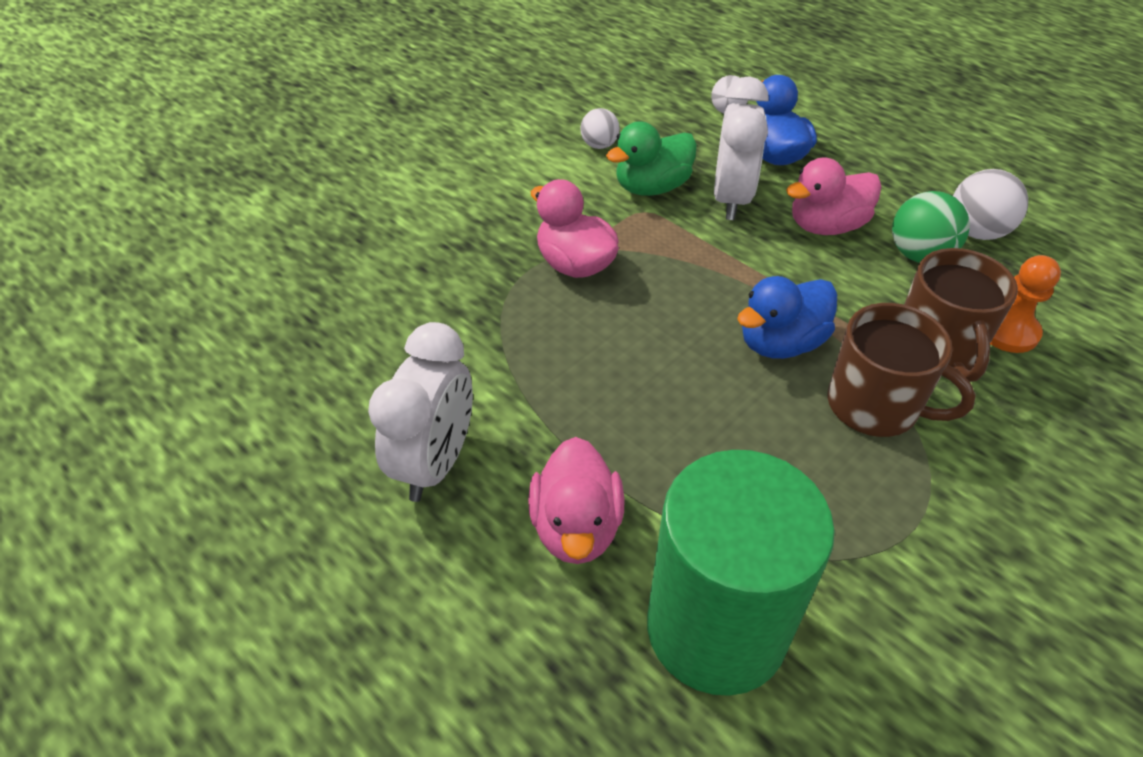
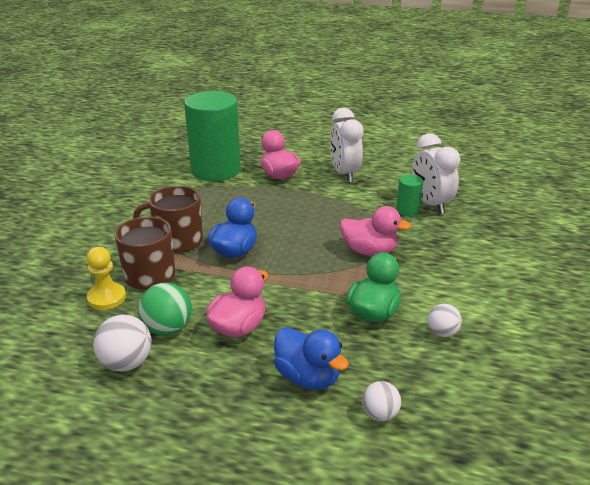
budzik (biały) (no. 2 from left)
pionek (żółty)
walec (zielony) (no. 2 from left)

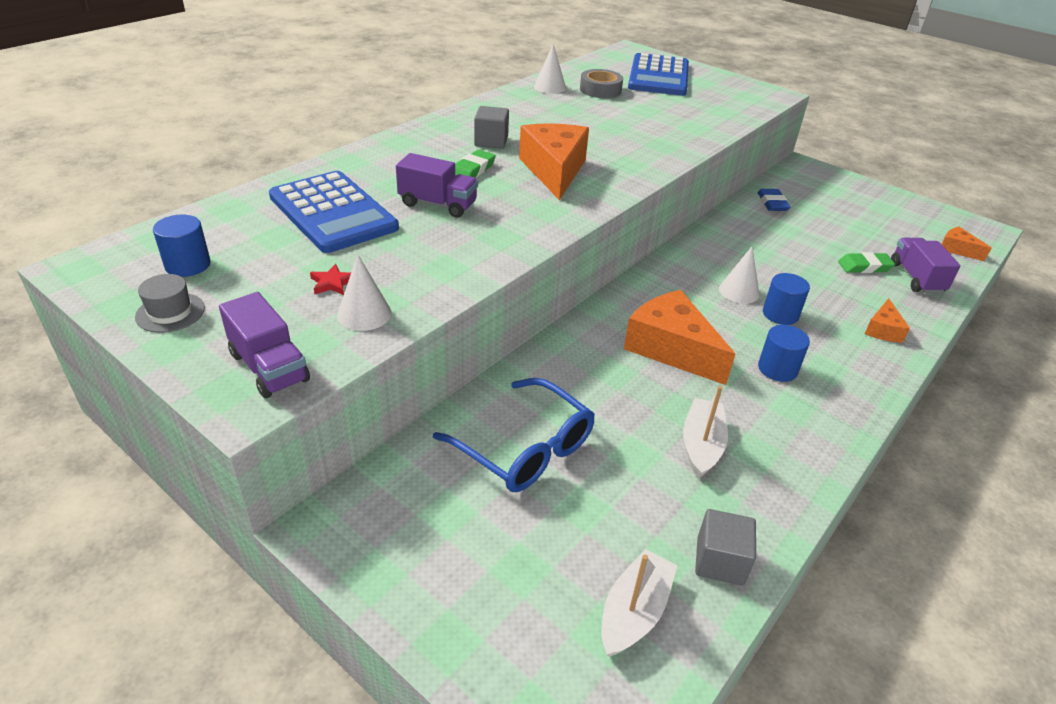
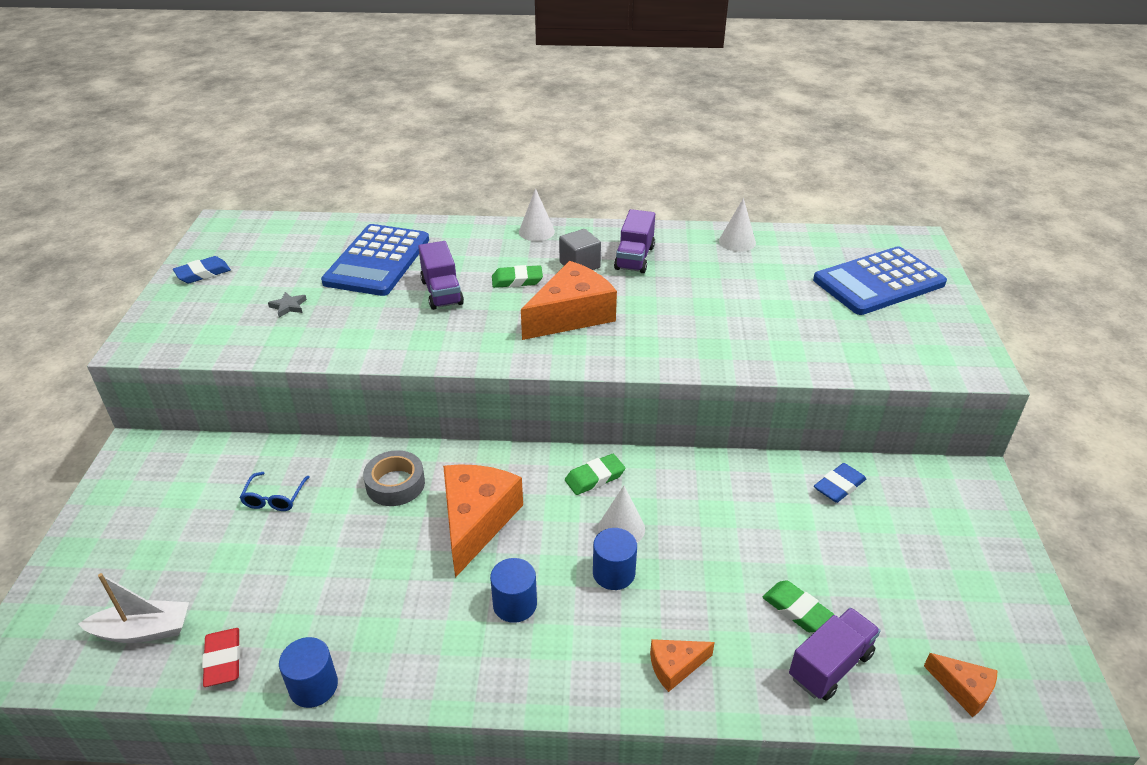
taśma klejąca (szary)
walec (niebieski) (no. 1 from left)
ser (pomarańczowy) (no. 4 from left)
stożek (biały) (no. 1 from left)
gwiazda (szary)
gumka do mazania (niebieski) (no. 1 from left)
ciężarówka (fioletowy) (no. 2 from left)
okulary (niebieski)
łódka (biały) (no. 2 from left in the first image)
gumka do mazania (czerwony)
gumka do mazania (zielony) (no. 2 from left)

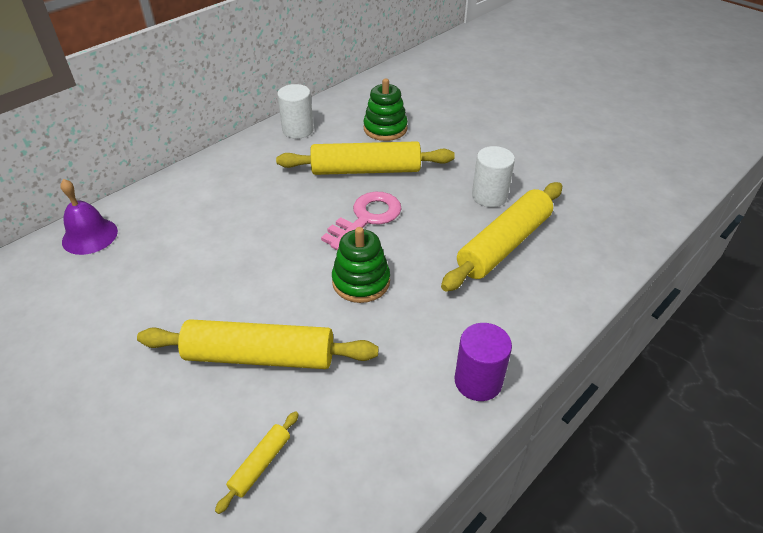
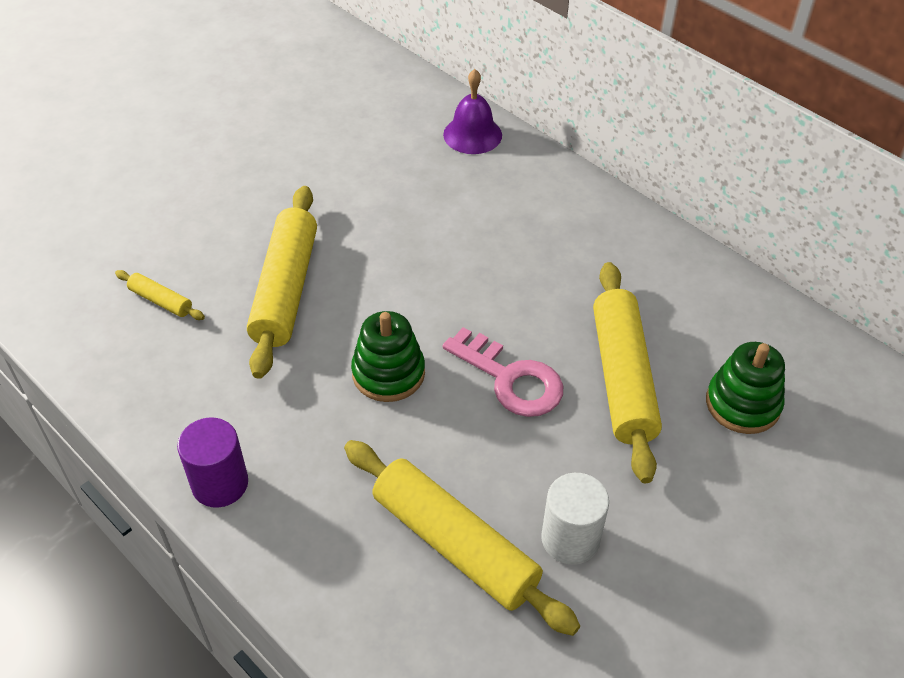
walec (biały) (no. 1 from left in the first image)

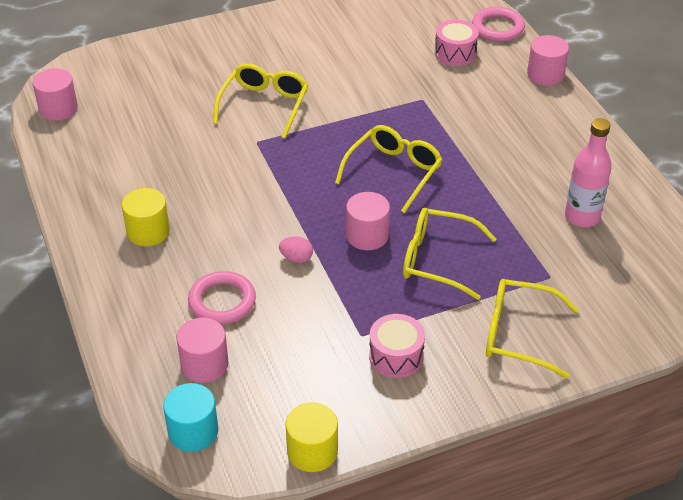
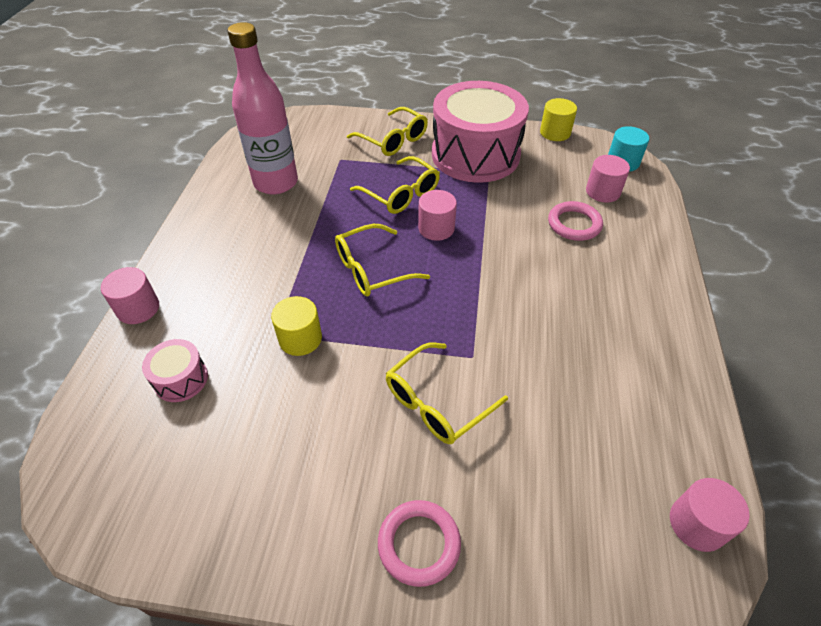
pierścień (różowy) (no. 1 from left)
butelka (różowy)
walec (żółty) (no. 1 from left)
jajko (różowy)
bęben (różowy) (no. 2 from left)

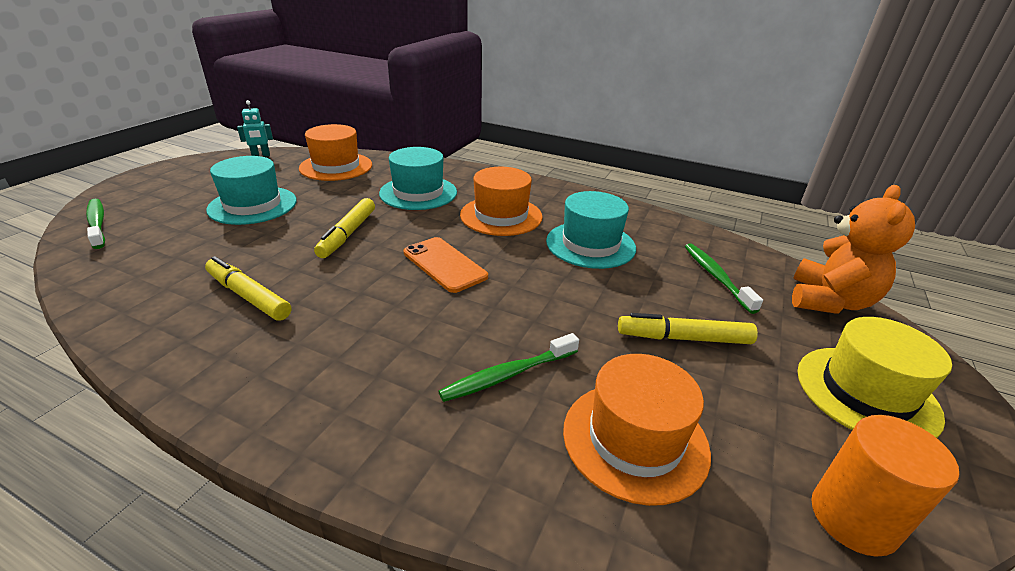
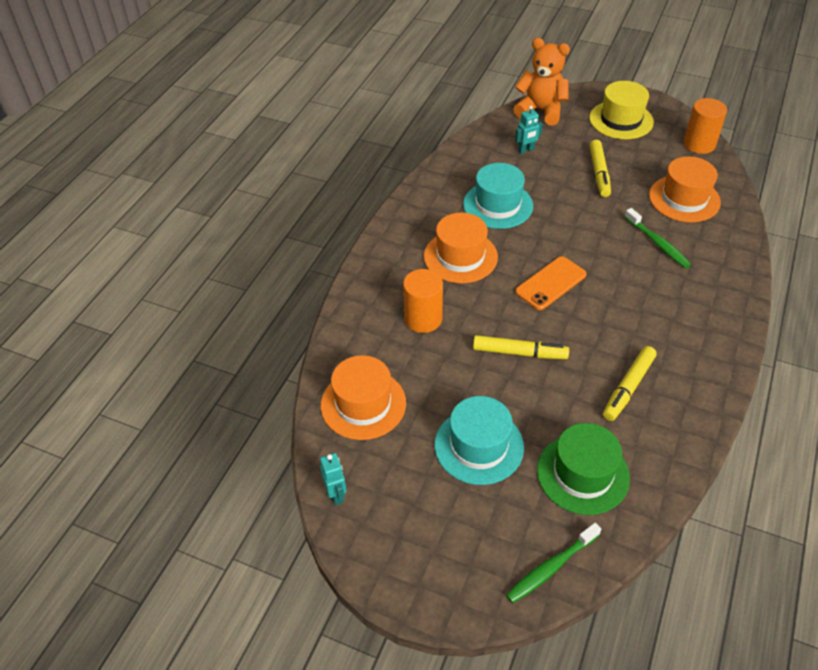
walec (pomarańczowy) (no. 1 from left)
robot (turkusowy) (no. 2 from left)
kapelusz (zielony)

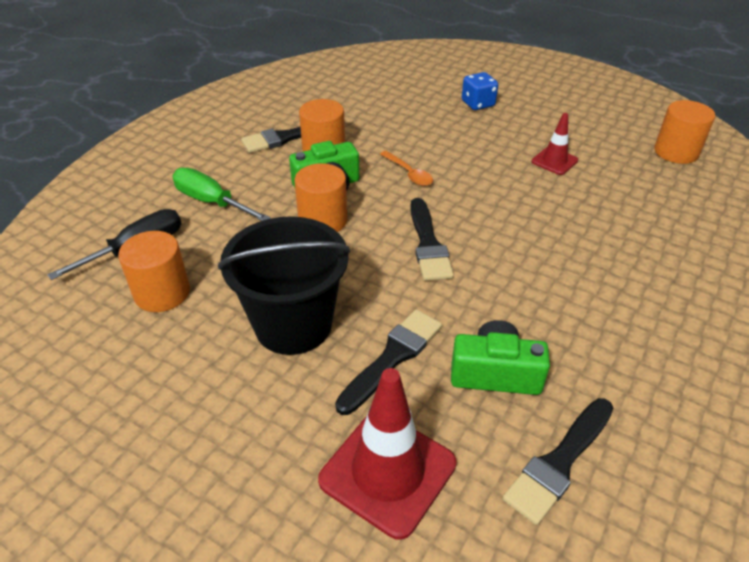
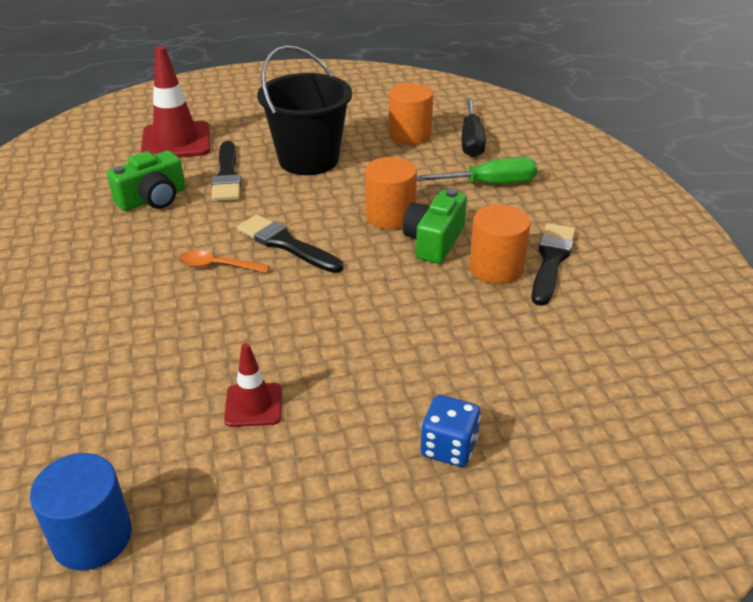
walec (niebieski)
łyżka (pomarańczowy)
pędzel (czarny) (no. 4 from left in the first image)

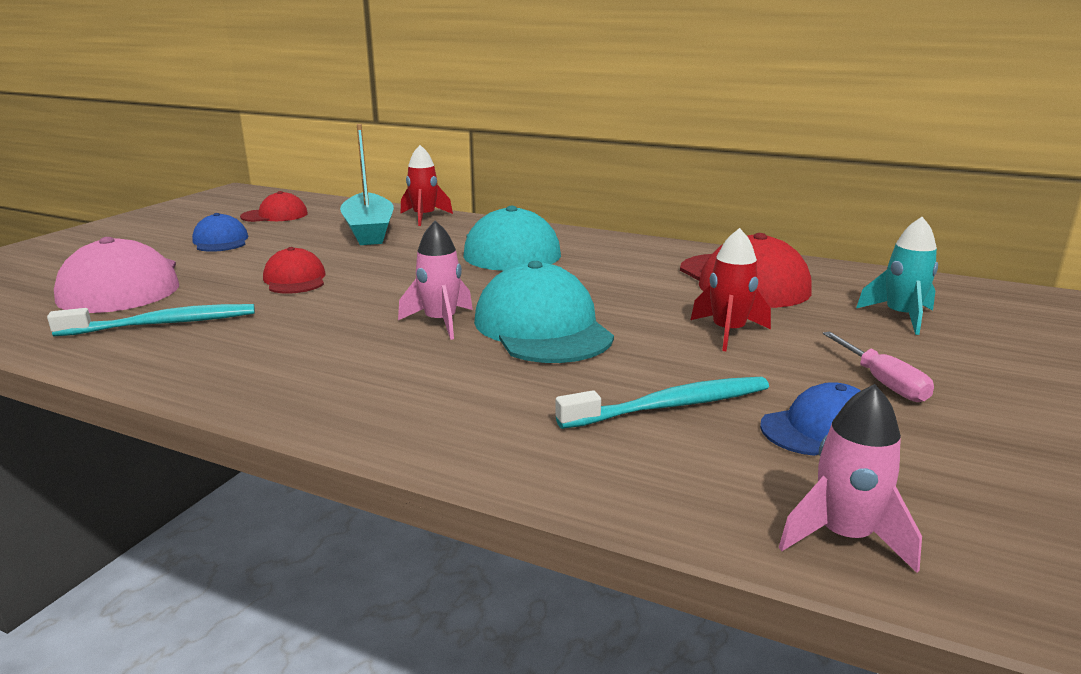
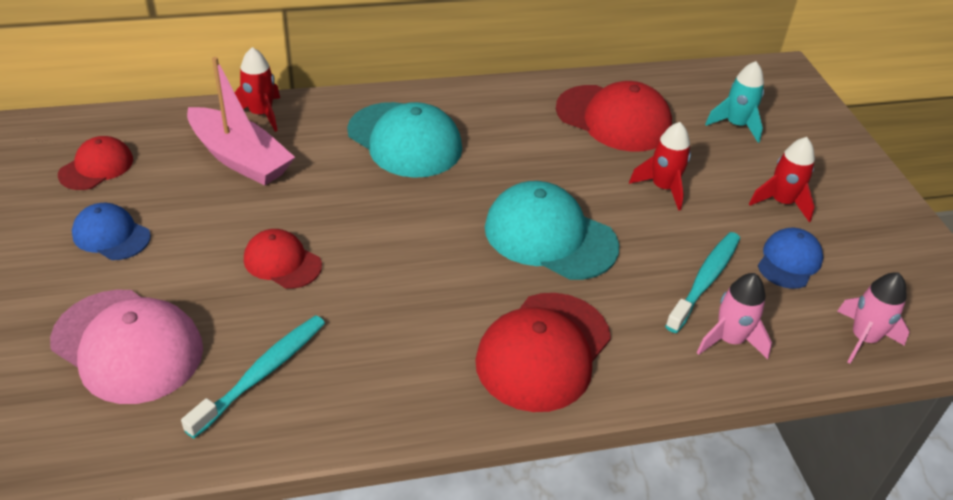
łódka (różowy)
rakieta (różowy) (no. 1 from left)
rakieta (czerwony) (no. 3 from left)
czapka (czerwony) (no. 3 from left)

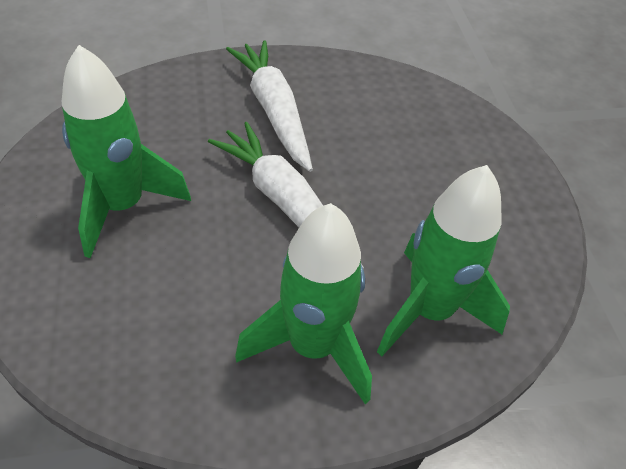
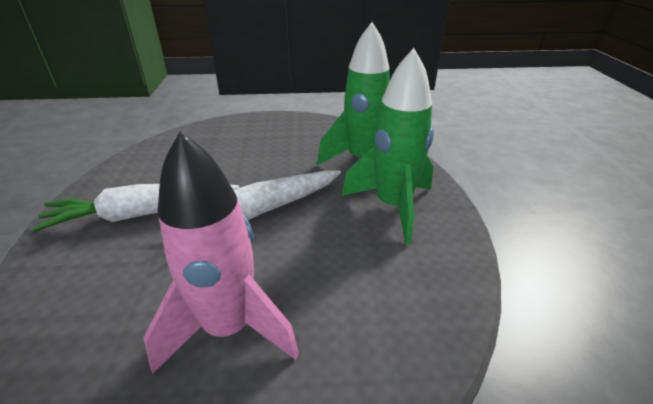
rakieta (różowy)

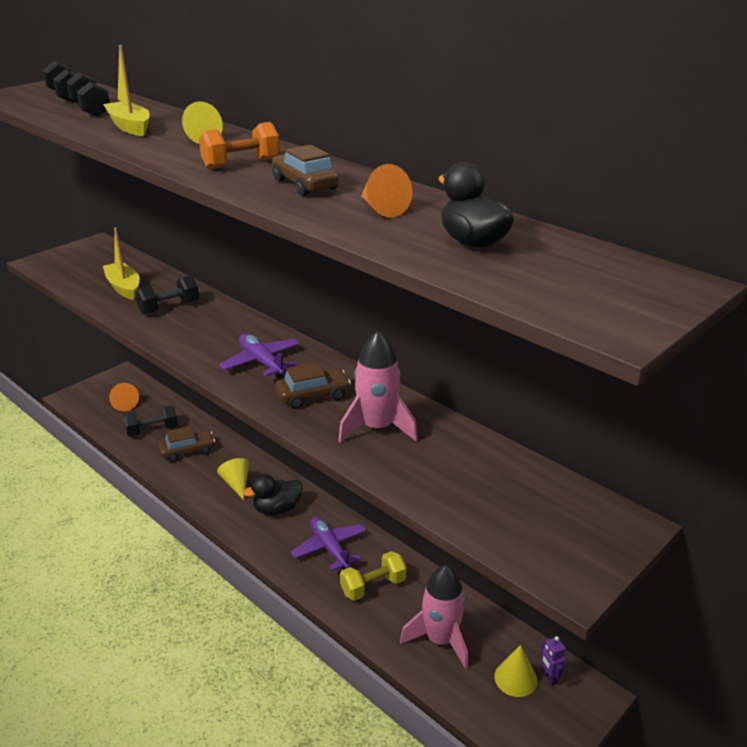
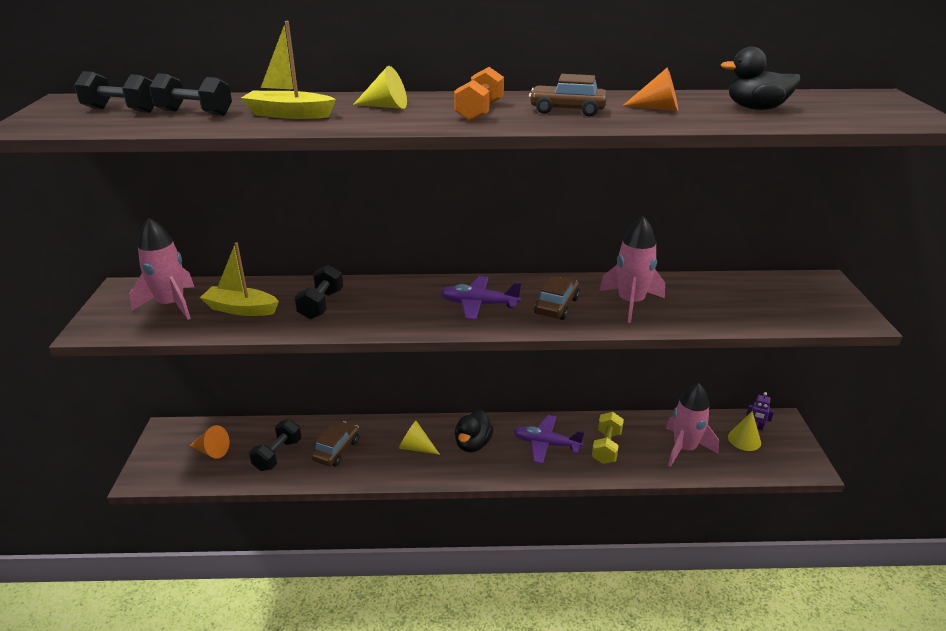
rakieta (różowy) (no. 1 from left)

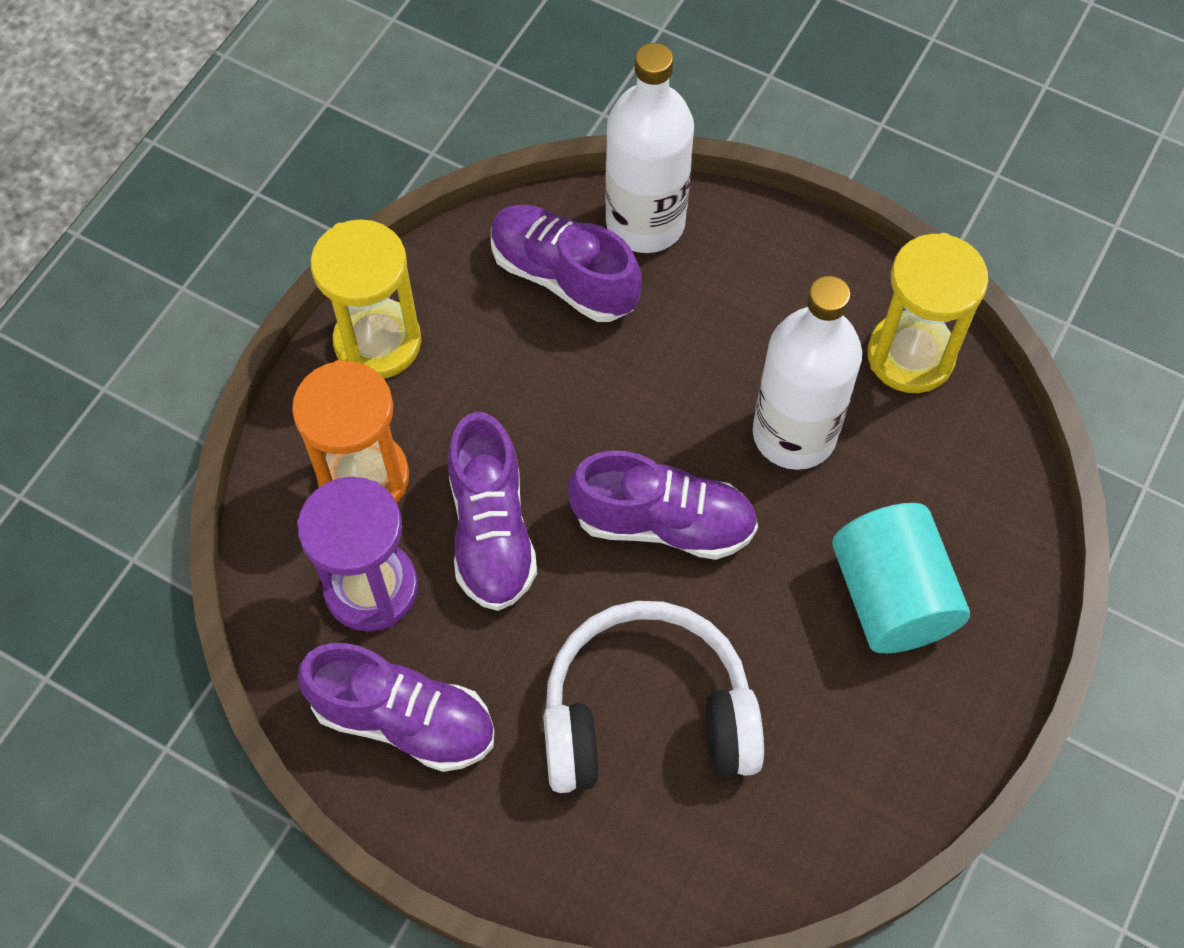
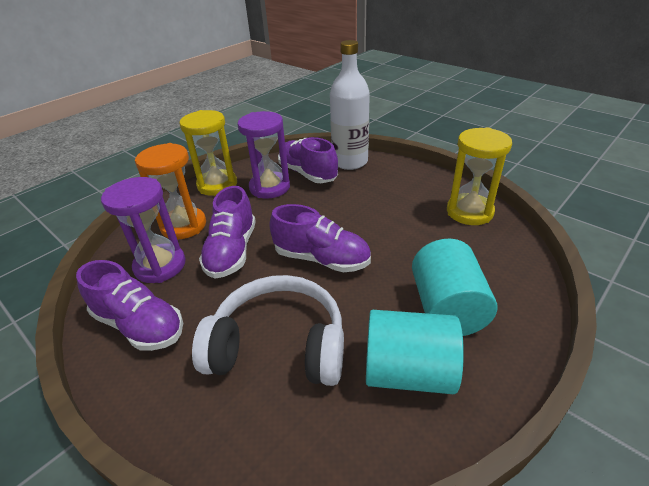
butelka (biały) (no. 2 from left in the first image)
klepsydra (fioletowy) (no. 2 from left)
walec (turkusowy) (no. 1 from left)

